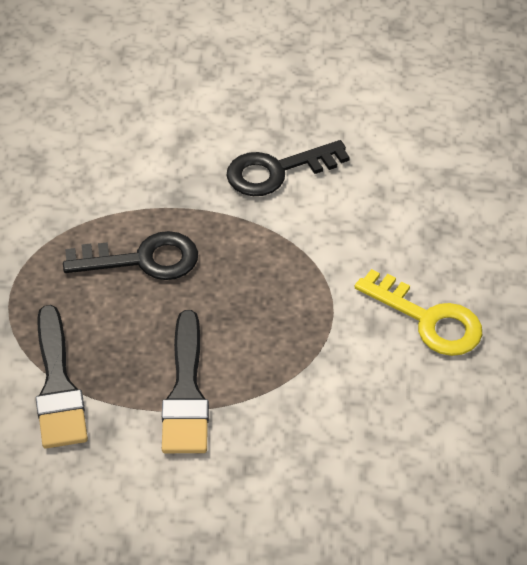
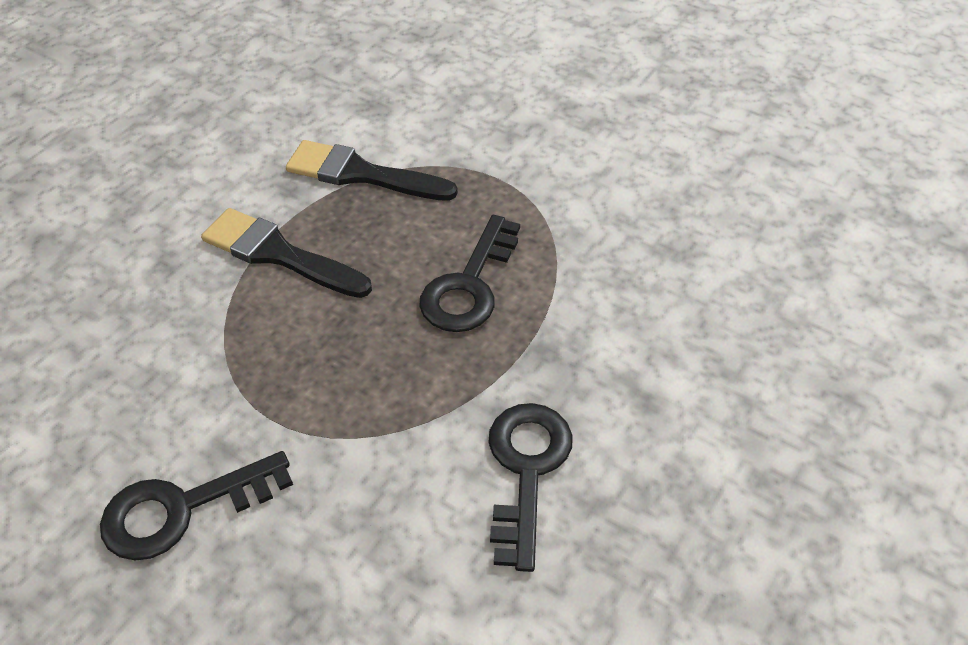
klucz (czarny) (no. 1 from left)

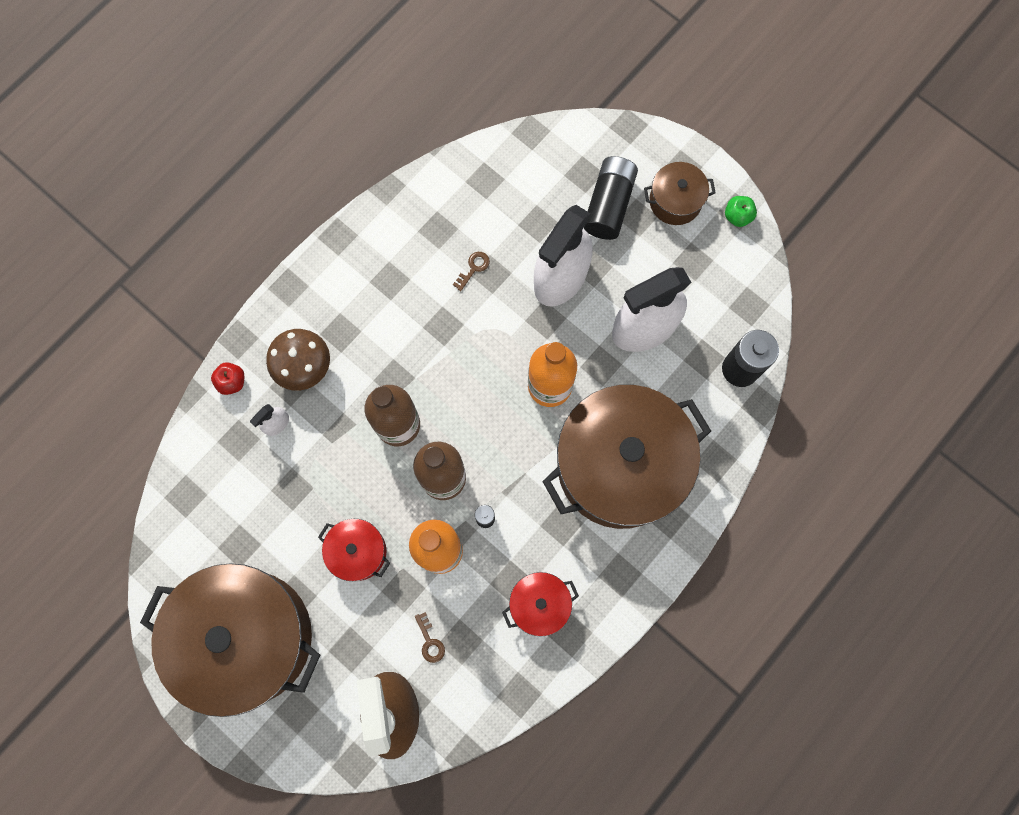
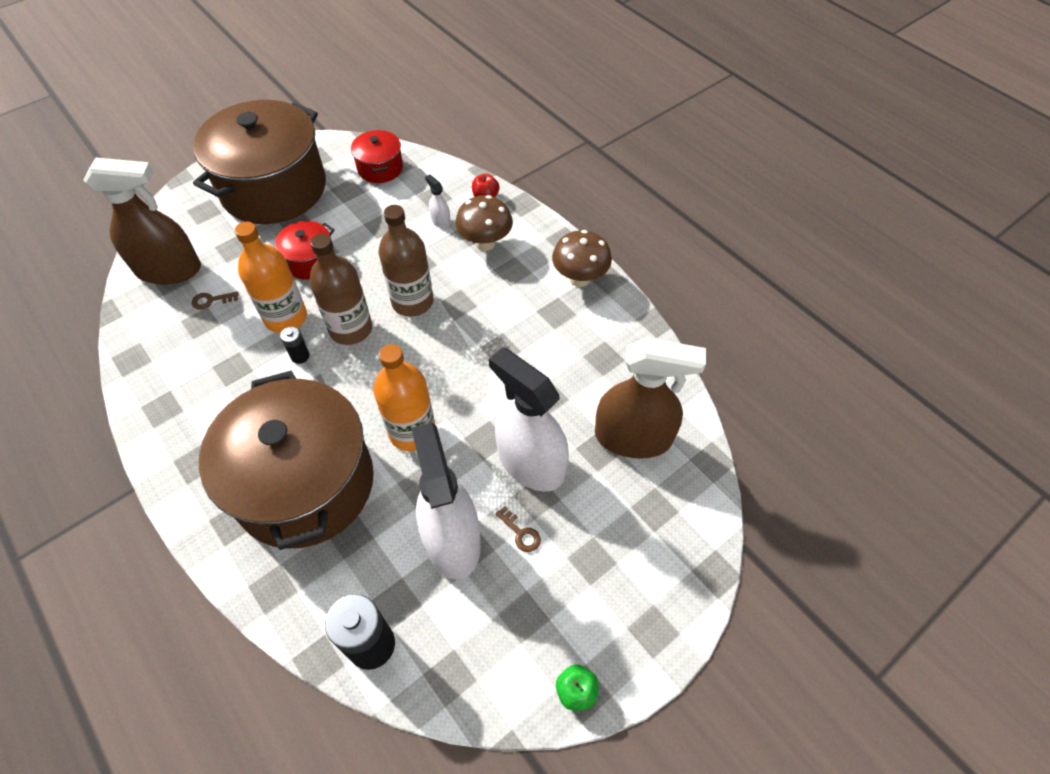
bateria (czarny) (no. 2 from left in the first image)
garnek (brązowy) (no. 3 from left in the first image)
klucz (brązowy) (no. 2 from left)
garnek (czerwony) (no. 2 from left)
grzyb (brązowy) (no. 2 from left)
spryskiwacz (brązowy) (no. 2 from left)

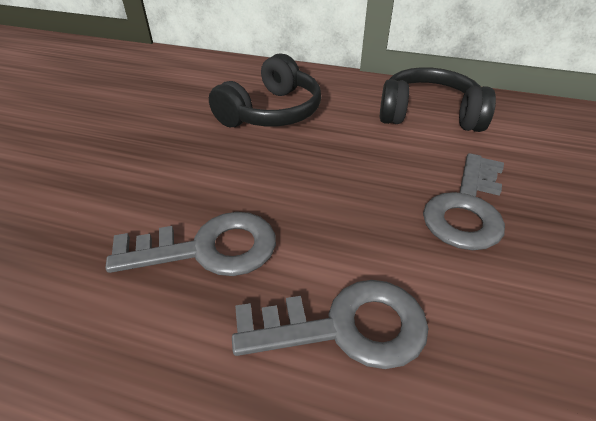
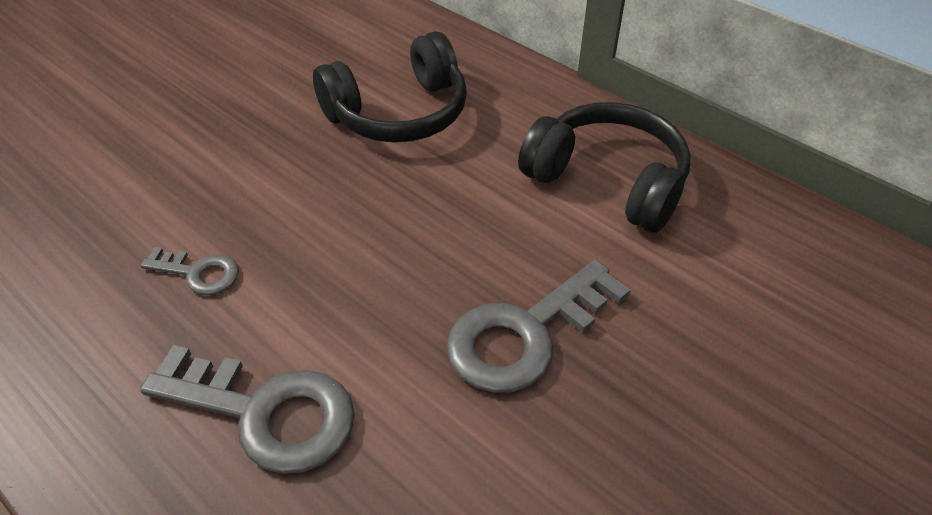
klucz (szary) (no. 1 from left)

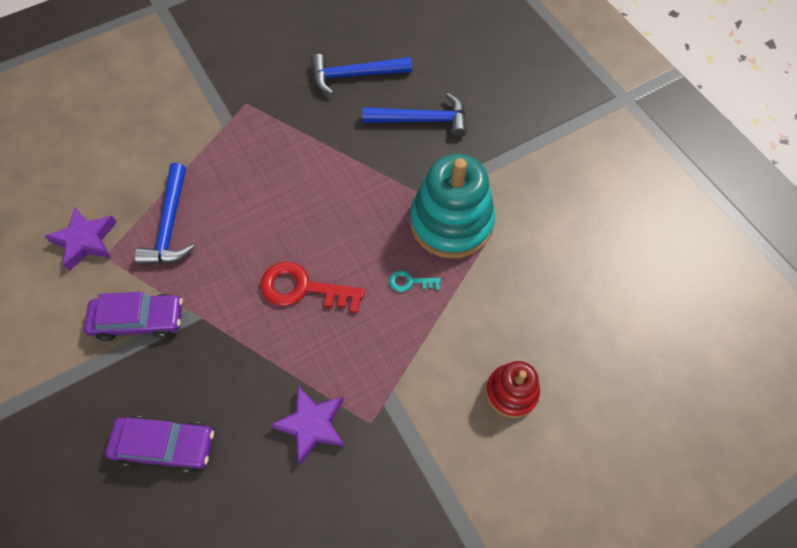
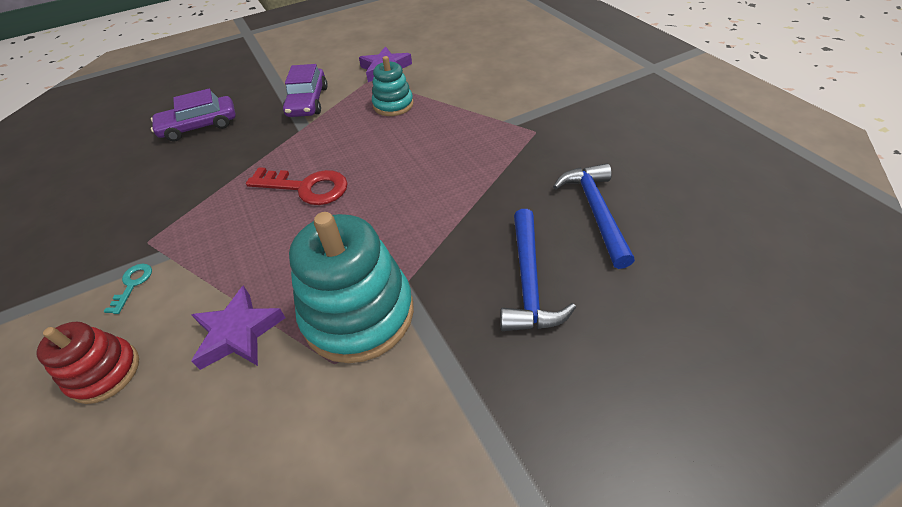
zabawka nakładanka (turkusowy) (no. 2 from left)
klucz (czerwony)
klucz (turkusowy)
gwiazda (fioletowy) (no. 1 from left)
samochód (fioletowy) (no. 1 from left)

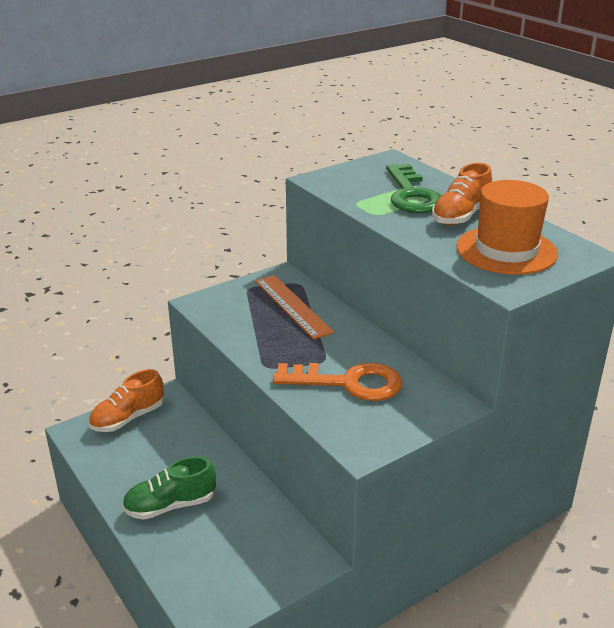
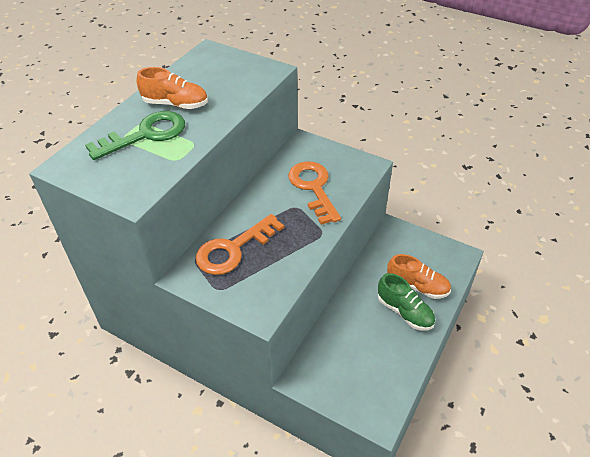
kapelusz (pomarańczowy)
klucz (pomarańczowy) (no. 1 from left)
but (pomarańczowy) (no. 2 from left)

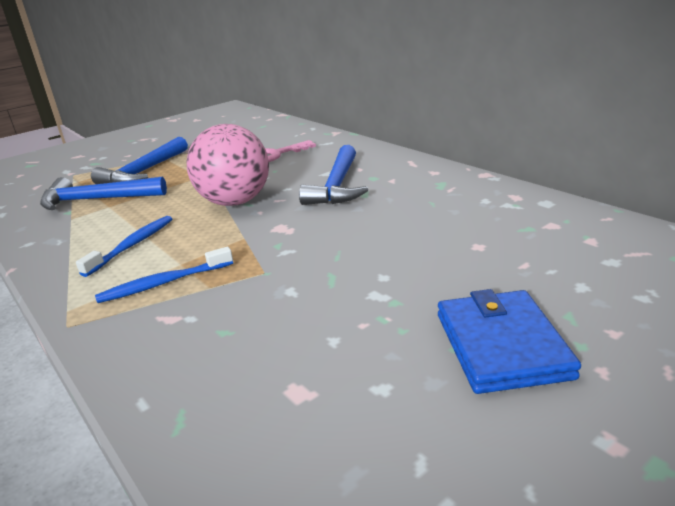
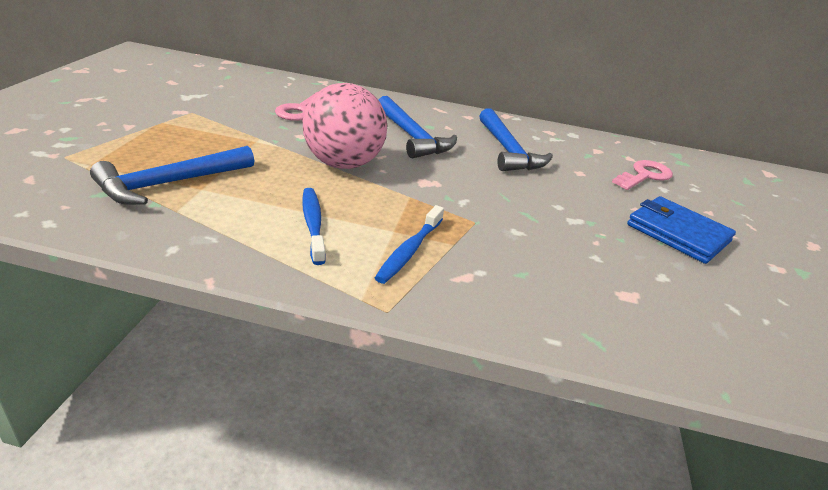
młotek (niebieski) (no. 3 from left)
klucz (różowy) (no. 2 from left)

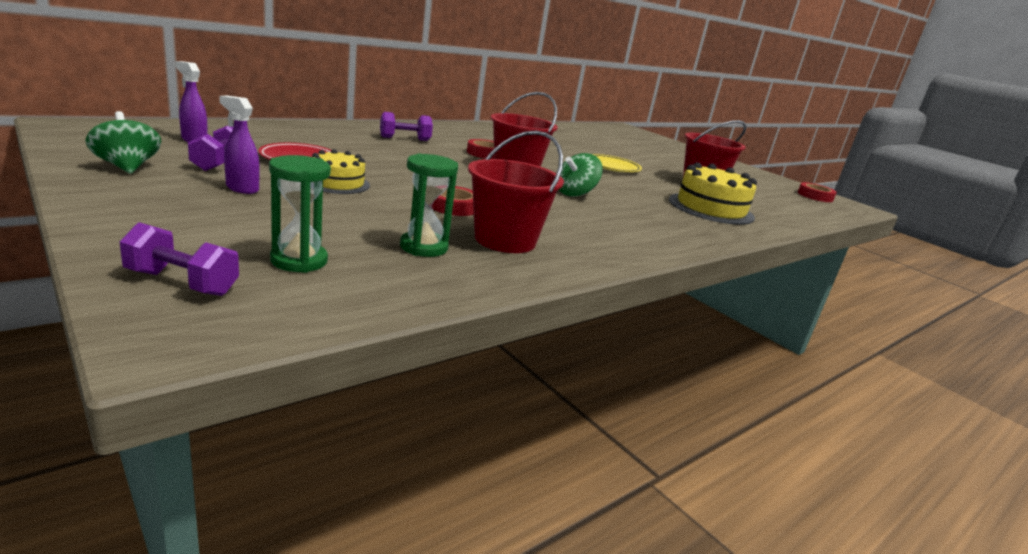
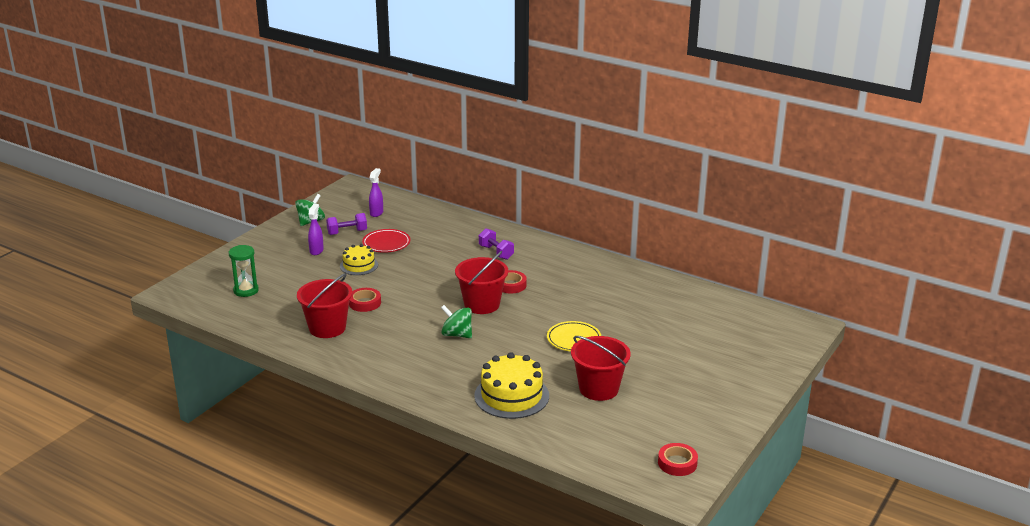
klepsydra (zielony) (no. 2 from left in the first image)
hantel (fioletowy) (no. 1 from left in the first image)

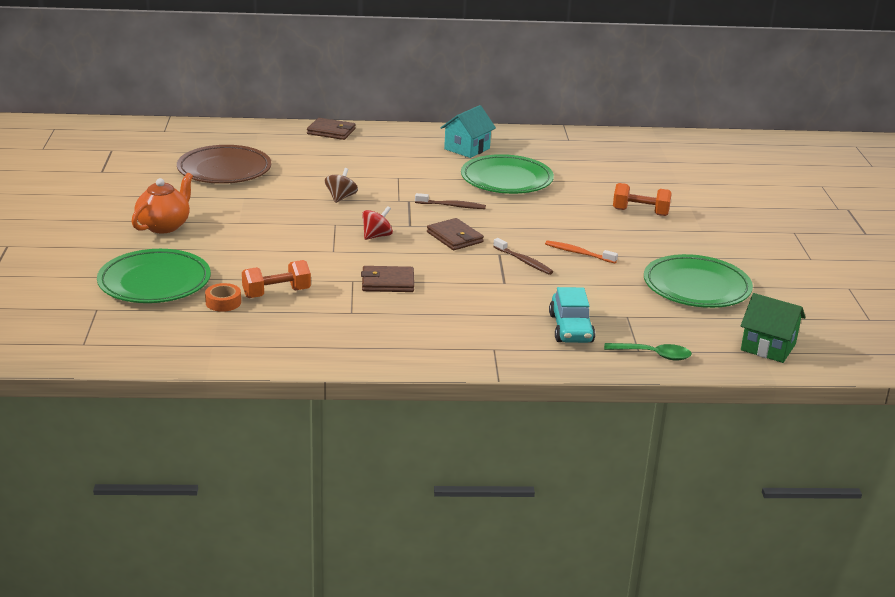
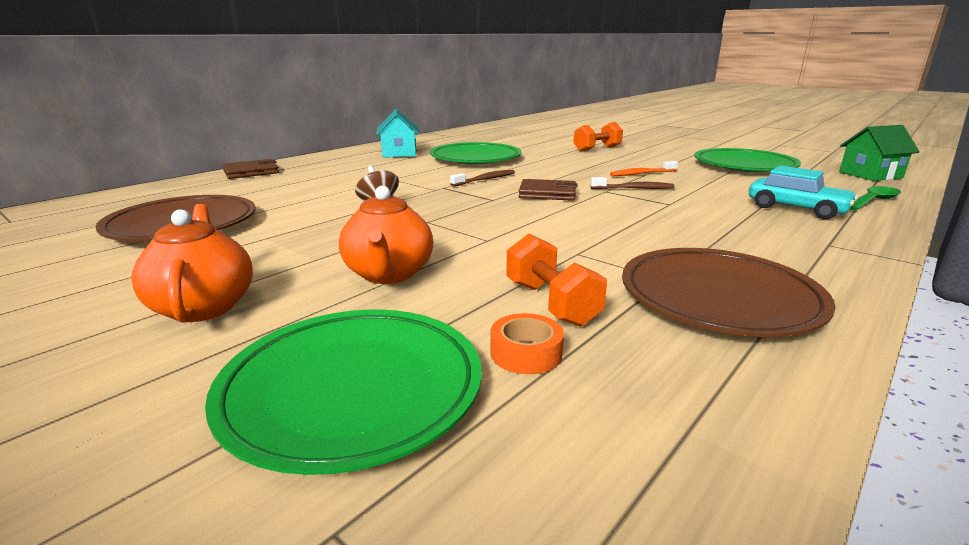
bączek (czerwony)
hantel (pomarańczowy) (no. 1 from left)
portfel (brązowy) (no. 2 from left in the first image)
imbryk (pomarańczowy) (no. 2 from left)
talerz (brązowy) (no. 2 from left)

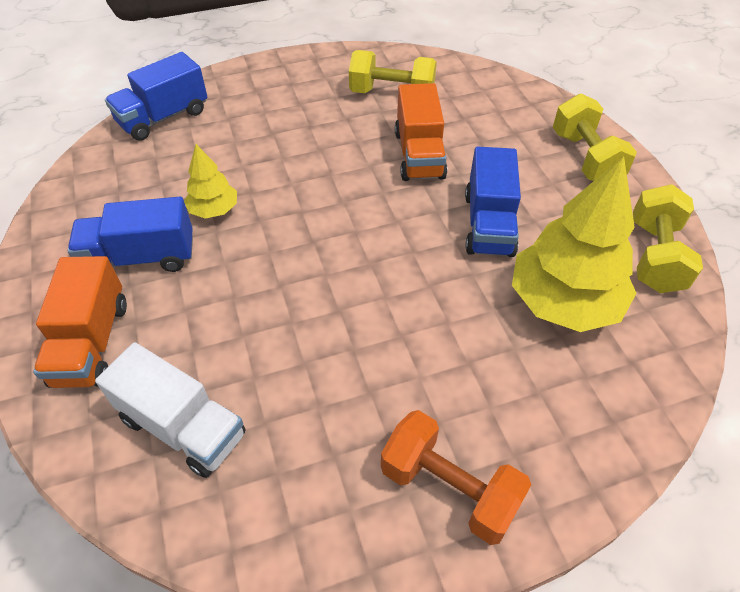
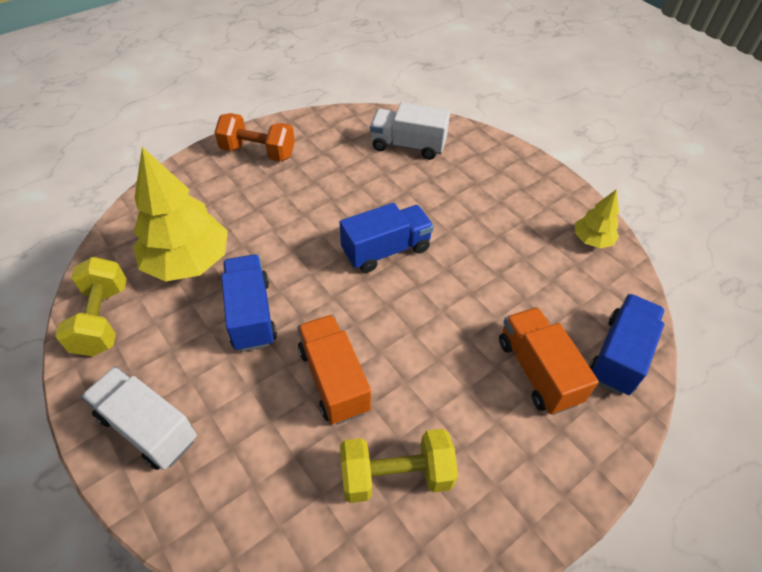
ciężarówka (biały) (no. 1 from left)
drzewko (żółty) (no. 2 from left)
ciężarówka (niebieski) (no. 2 from left)
ciężarówka (pomarańczowy) (no. 2 from left)

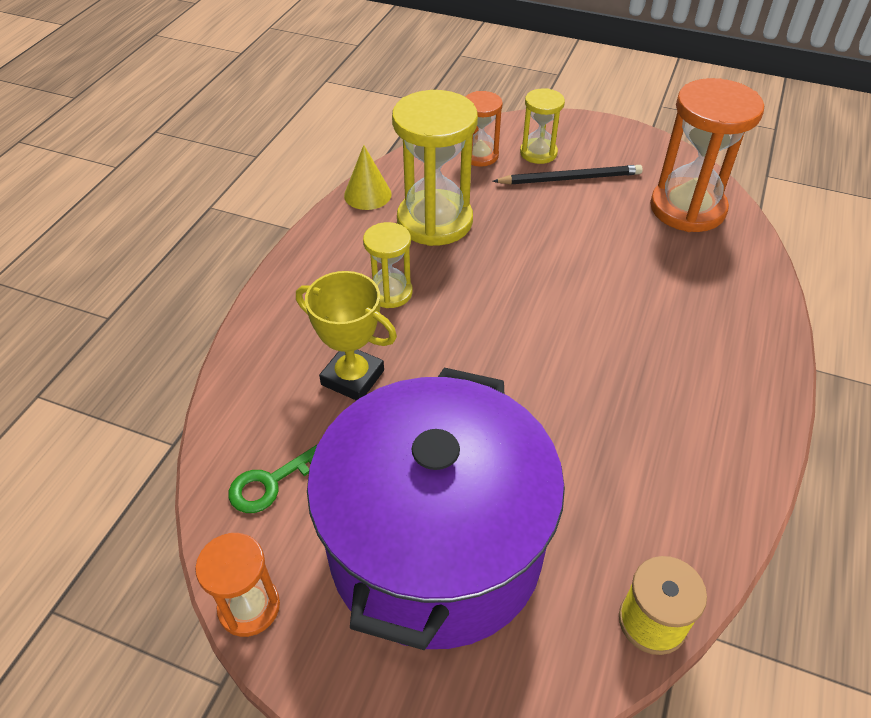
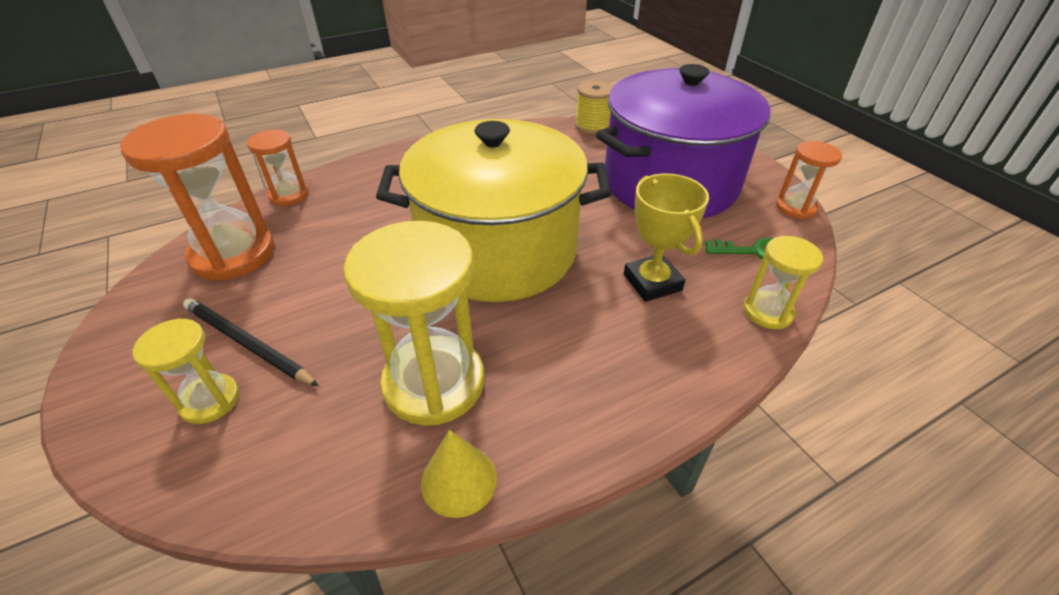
klepsydra (pomarańczowy) (no. 2 from left)
klepsydra (żółty) (no. 3 from left)
garnek (żółty)

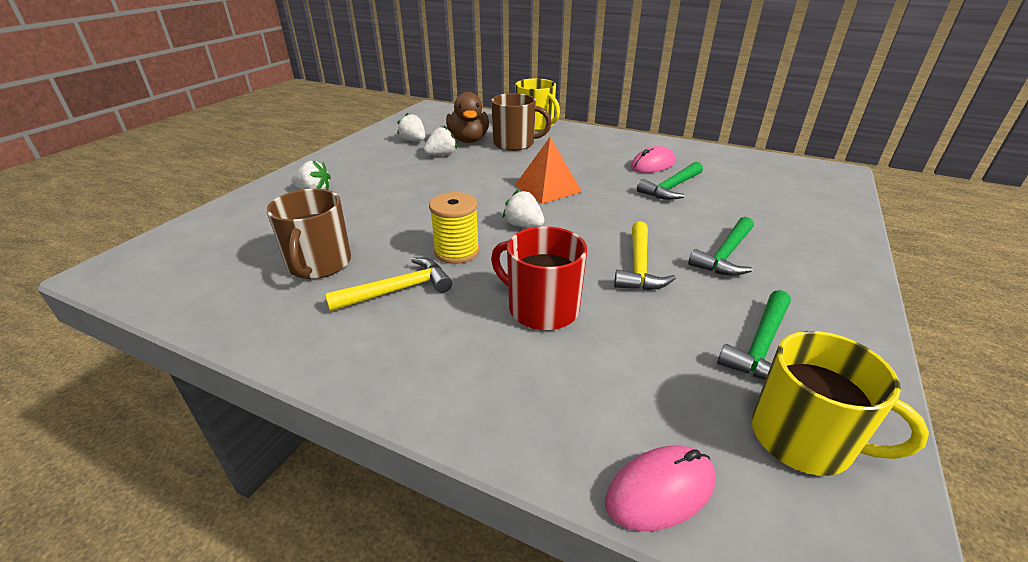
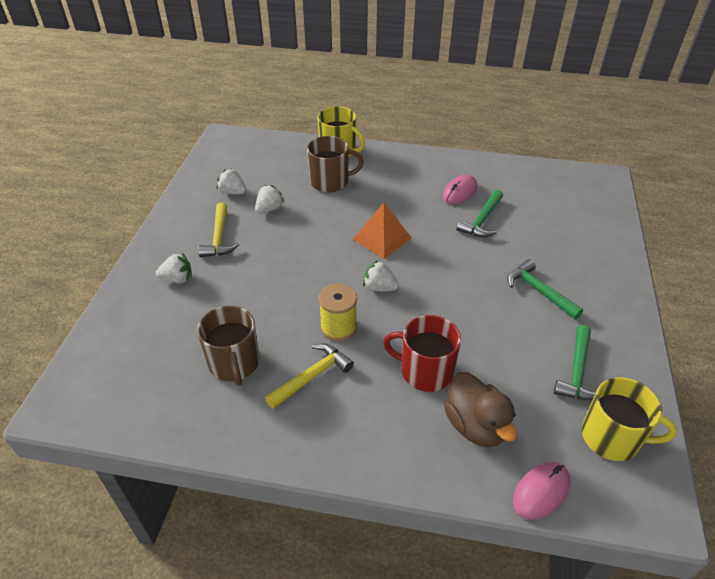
kaczka (brązowy)
młotek (zielony) (no. 2 from left)
młotek (żółty) (no. 1 from left)

